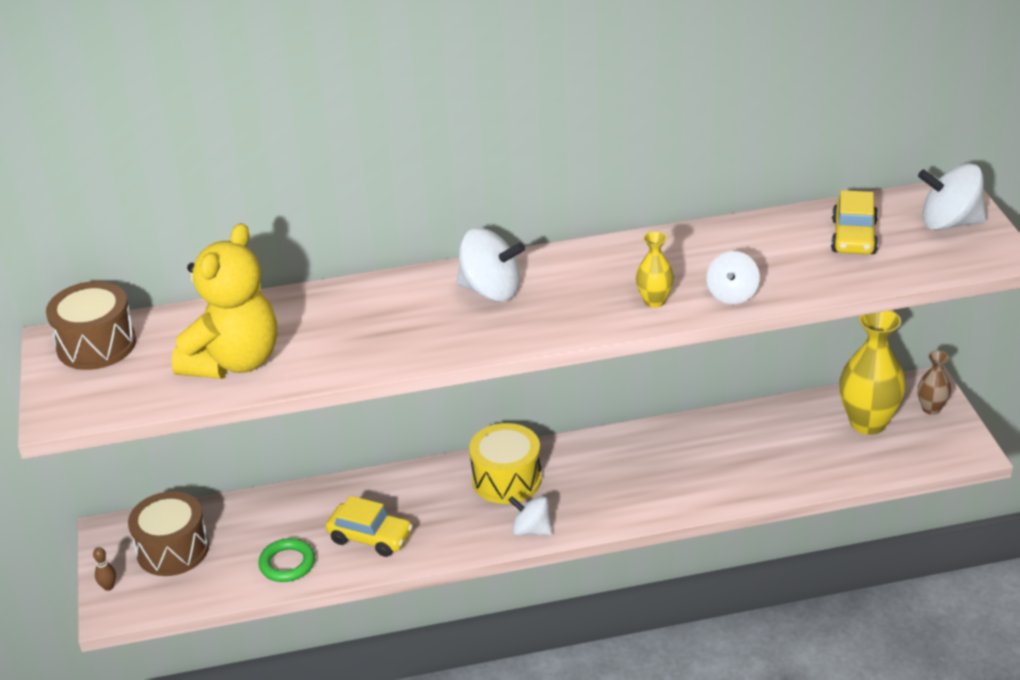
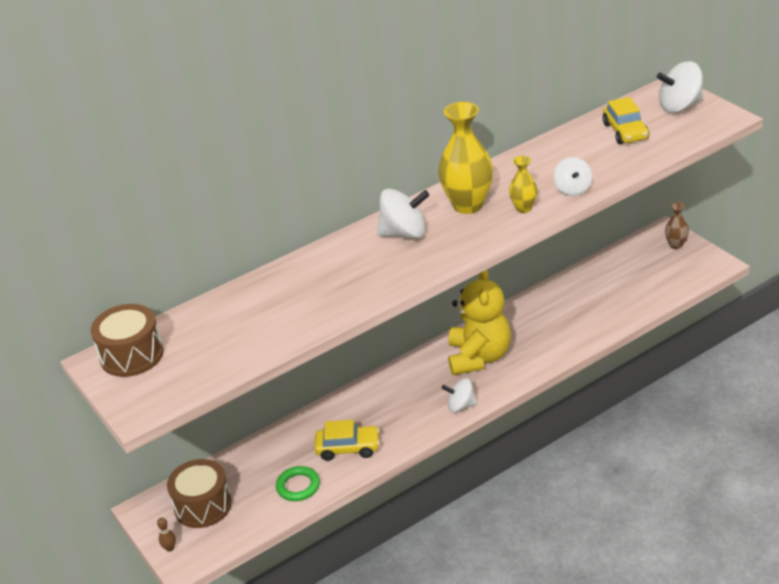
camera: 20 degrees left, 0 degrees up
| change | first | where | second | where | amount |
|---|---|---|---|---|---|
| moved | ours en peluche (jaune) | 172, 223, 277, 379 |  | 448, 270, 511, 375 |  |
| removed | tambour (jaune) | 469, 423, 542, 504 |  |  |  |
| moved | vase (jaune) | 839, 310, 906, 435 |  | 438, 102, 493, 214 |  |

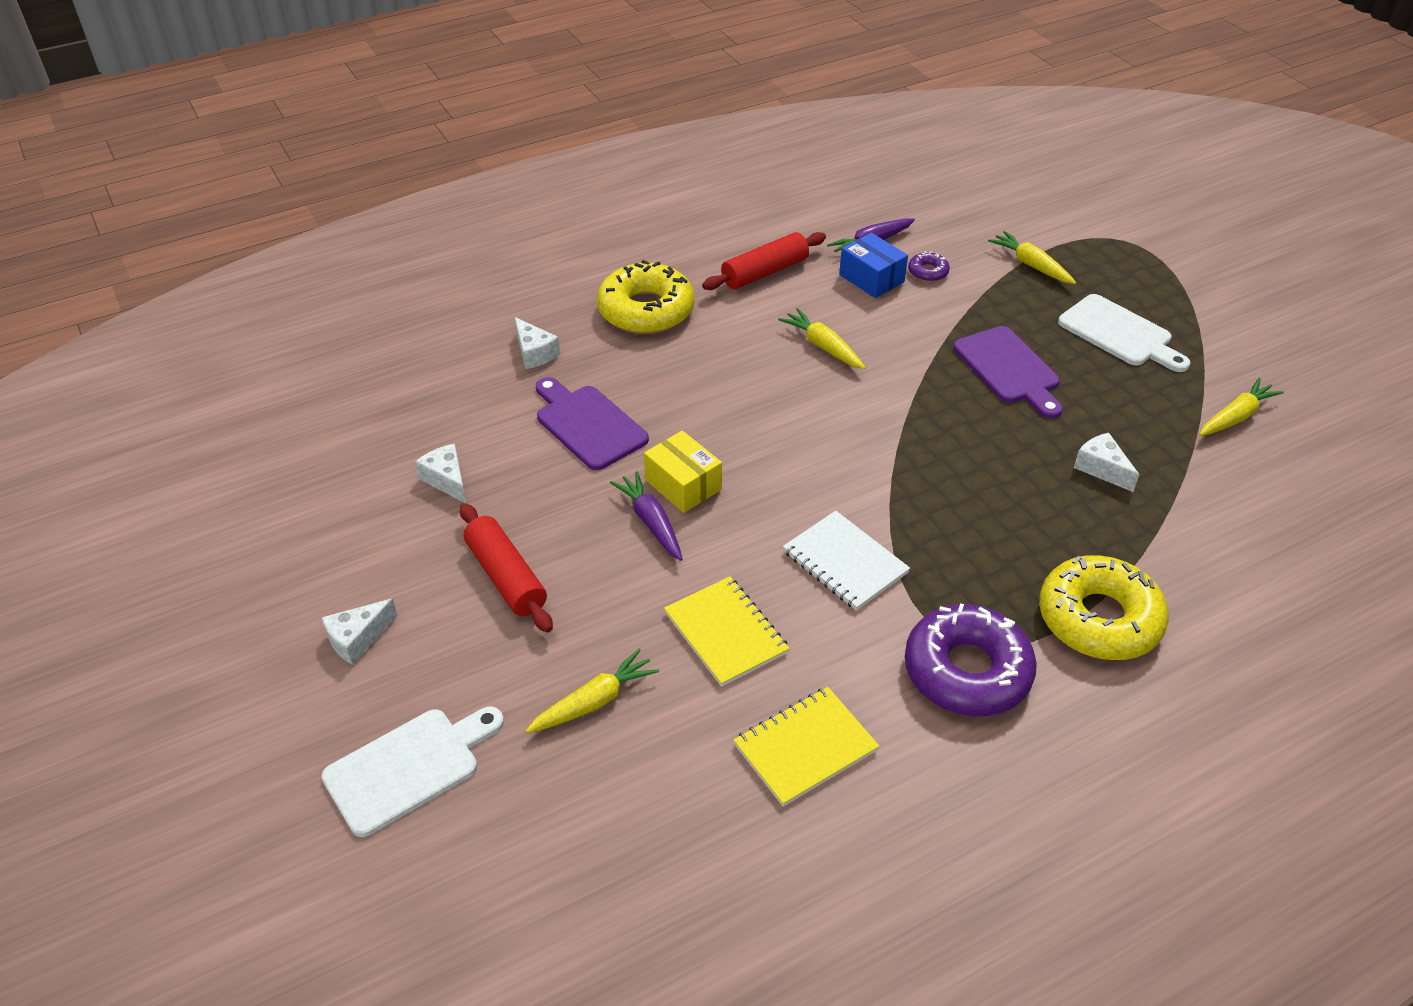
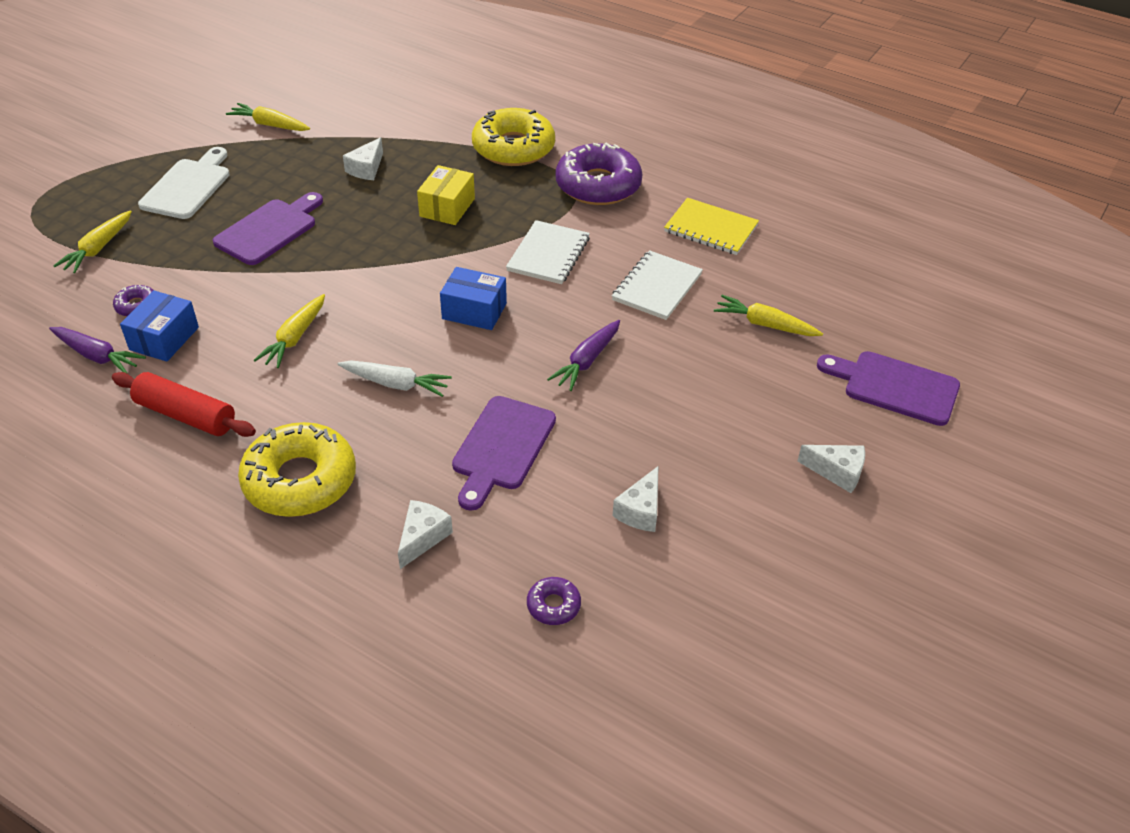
camera: 120 degrees left, 0 degrees up
| change | first | where | second | where | amount |
|---|---|---|---|---|---|
| recoloured | planche à découper (blanc) | 321, 707, 504, 837 | planche à découper (violet) | 817, 351, 960, 426 |  |
| removed | rouleau à pâtisserie (rouge) | 460, 503, 553, 633 |  |  |  |
| moved | boîte (jaune) | 644, 431, 722, 513 |  | 417, 165, 475, 225 |  |
| recoloured | carnet (jaune) | 664, 576, 790, 687 | carnet (blanc) | 612, 250, 703, 320 |  |
| added |  |  | carotte (blanc) | 338, 361, 452, 397 |  |
| added |  |  | boîte (bleu) | 440, 267, 507, 330 |  |
| added |  |  | beignet (violet) | 527, 577, 581, 625 |  |

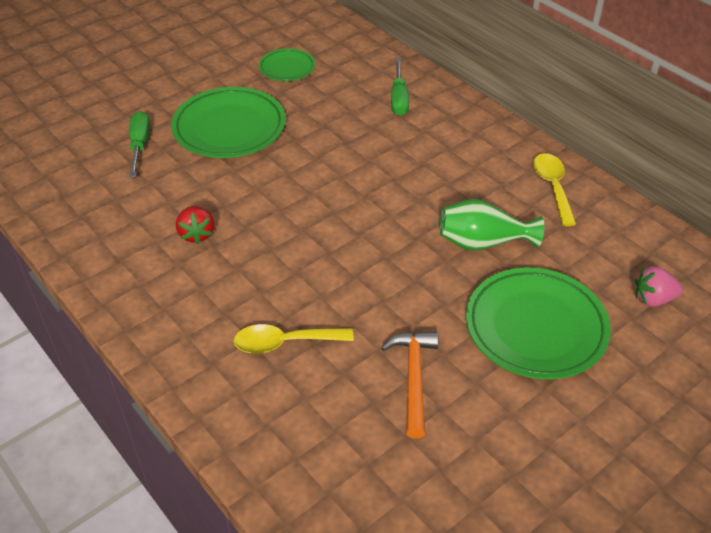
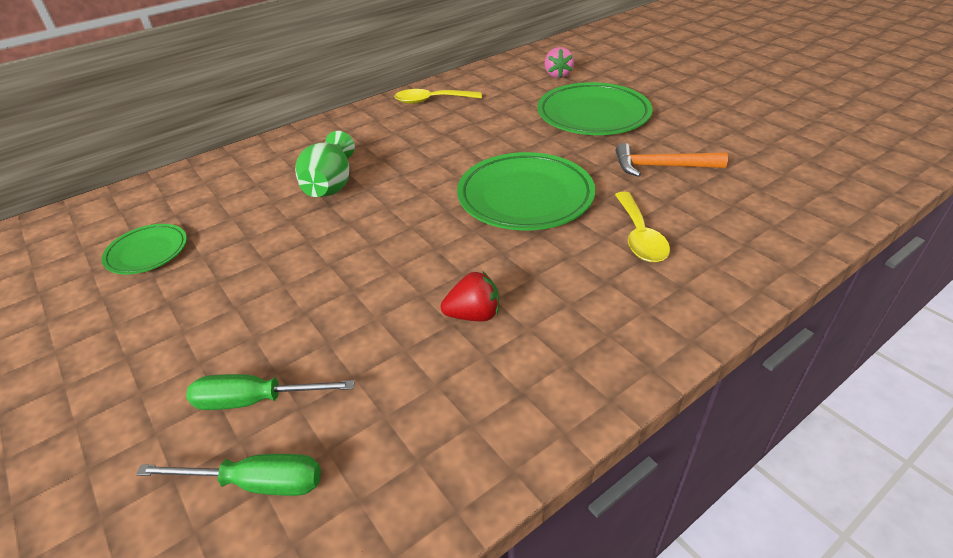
camera: 85 degrees left, 5 degrees down
| change | first | where | second | where | amount |
|---|---|---|---|---|---|
| moved | assiette (vert) | 171, 87, 286, 158 |  | 457, 152, 595, 230 |  |
| moved | tournevis (vert) | 391, 58, 409, 116 |  | 136, 454, 321, 496 |  |
| moved | vase (vert) | 439, 199, 544, 251 |  | 295, 131, 355, 197 |  |

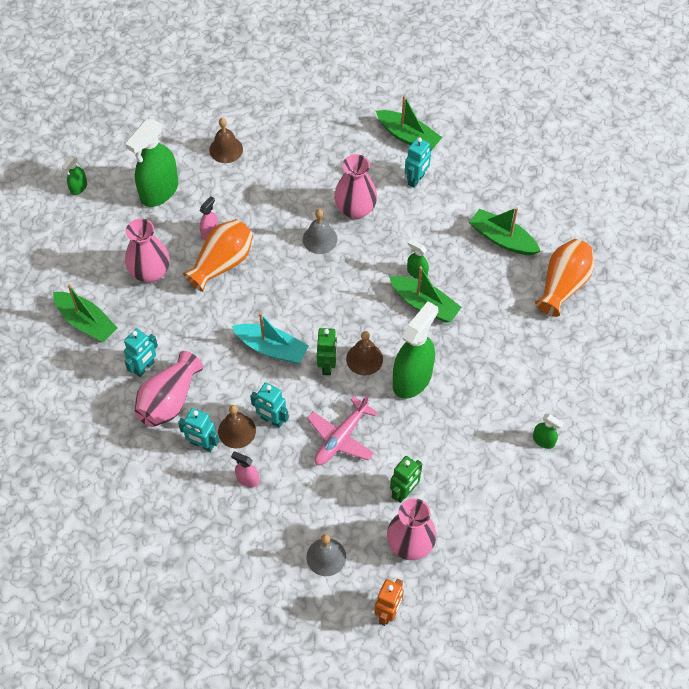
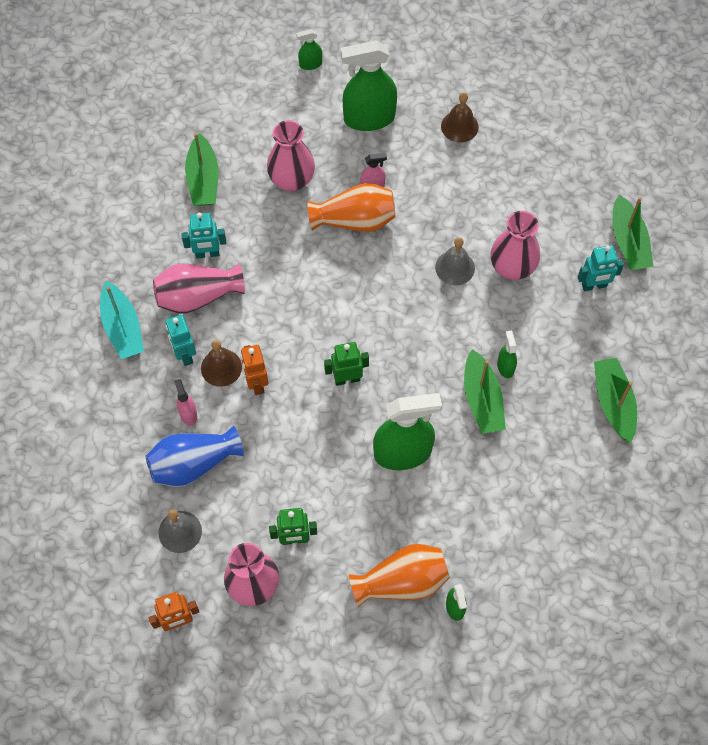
camera: 45 degrees right, 5 degrees up
| change | first | where | second | where | amount |
|---|---|---|---|---|---|
| moved | bateau (turquoise) | 232, 312, 309, 363 |  | 100, 281, 144, 359 |  |
| recoloured | robot (turquoise) | 250, 382, 289, 428 | robot (orange) | 241, 345, 268, 395 |  |
| removed | avion (rose) | 307, 394, 378, 465 |  |  |  |
| turned | robot (vert) | 317, 328, 337, 375 |  | 324, 342, 369, 386 | 150 degrees counterclockwise |
| removed | cloche (marron) | 346, 331, 383, 375 |  |  |  |
| moved | vase (orange) | 535, 239, 594, 317 |  | 349, 544, 450, 607 |  |
| added |  |  | vase (bleu) | 146, 426, 244, 487 |  |

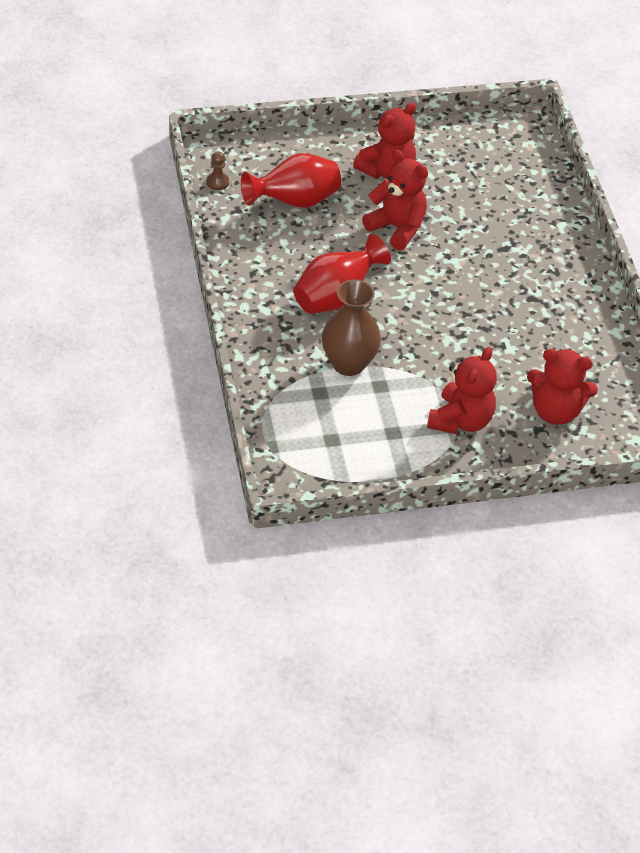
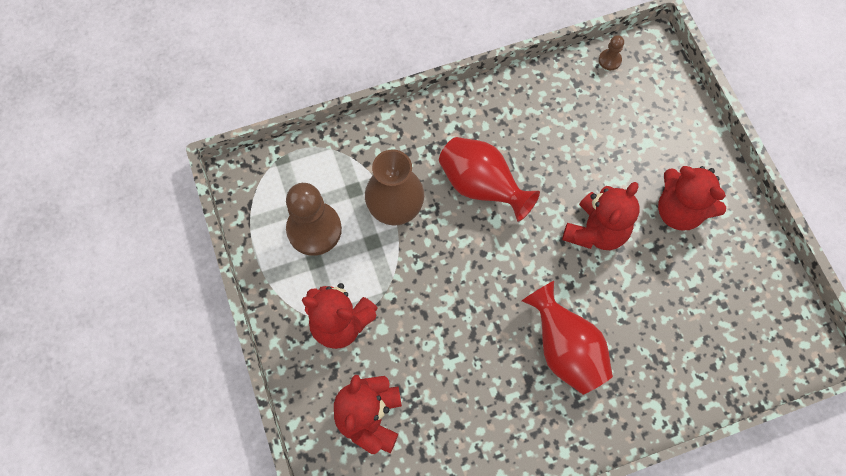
camera: 85 degrees right, 20 degrees up
| change | first | where | second | where | amount |
|---|---|---|---|---|---|
| moved | vase (rouge) | 241, 153, 341, 208 |  | 522, 281, 613, 395 |  |
| added |  |  | pion (marron) | 286, 183, 342, 256 |  |

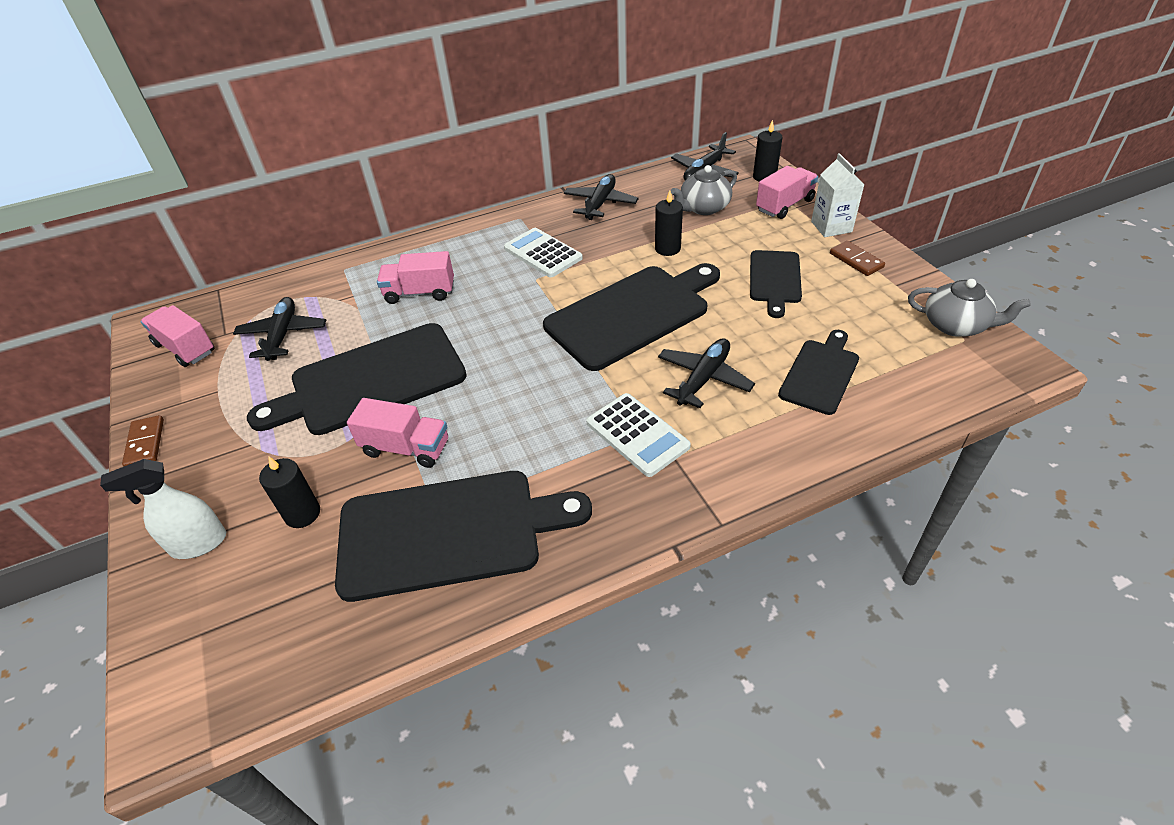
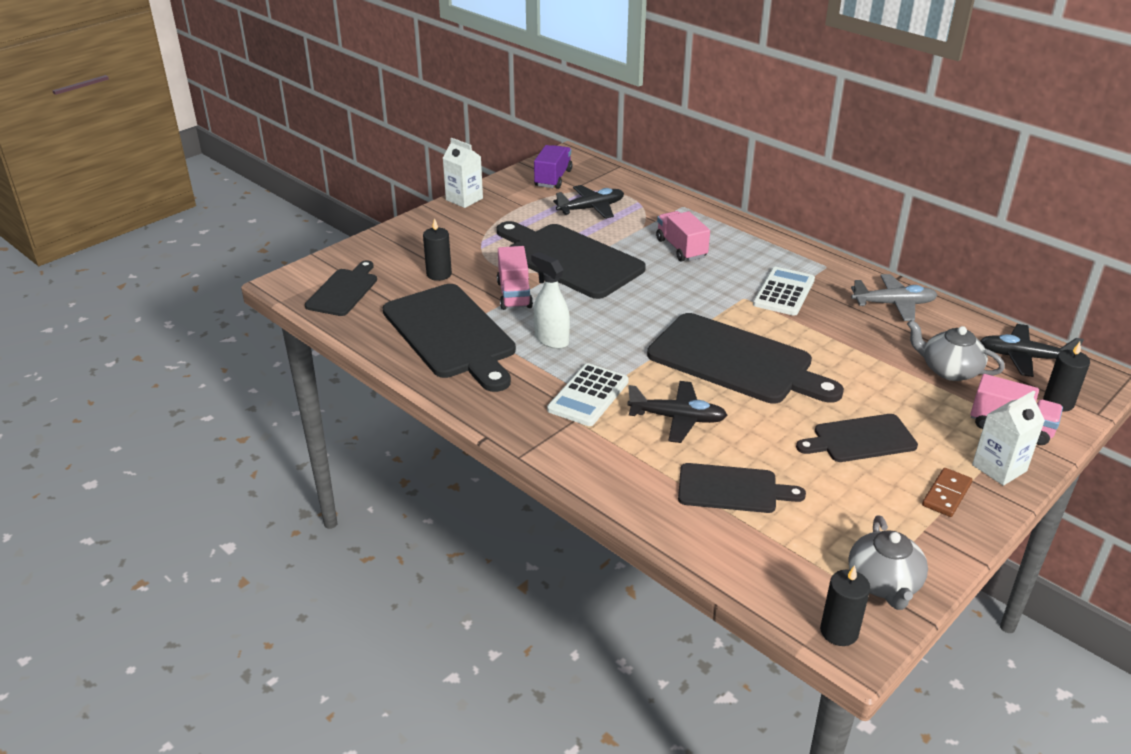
camera: 65 degrees right, 10 degrees down
| change | first | where | second | where | amount |
|---|---|---|---|---|---|
| moved | vaporisateur (blanc) | 100, 459, 226, 559 |  | 531, 252, 570, 349 |  |
| replaced | domino (marron) | 122, 415, 164, 466 | brique de lait (blanc) | 443, 138, 483, 208 |  |
| recoloured | camion (rose) | 140, 305, 215, 367 | camion (violet) | 534, 145, 573, 189 |  |
| recoloured | avion (noir) | 564, 174, 639, 220 | avion (gris) | 851, 274, 937, 321 |  |
| moved | bougie (noir) | 655, 190, 683, 256 |  | 820, 565, 870, 646 |  |
| added |  |  | planche à découper (noir) | 305, 260, 377, 316 |  |

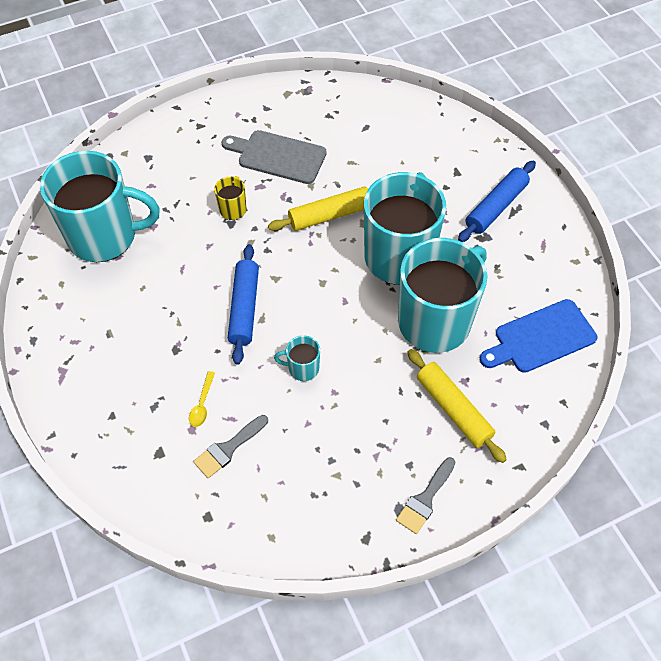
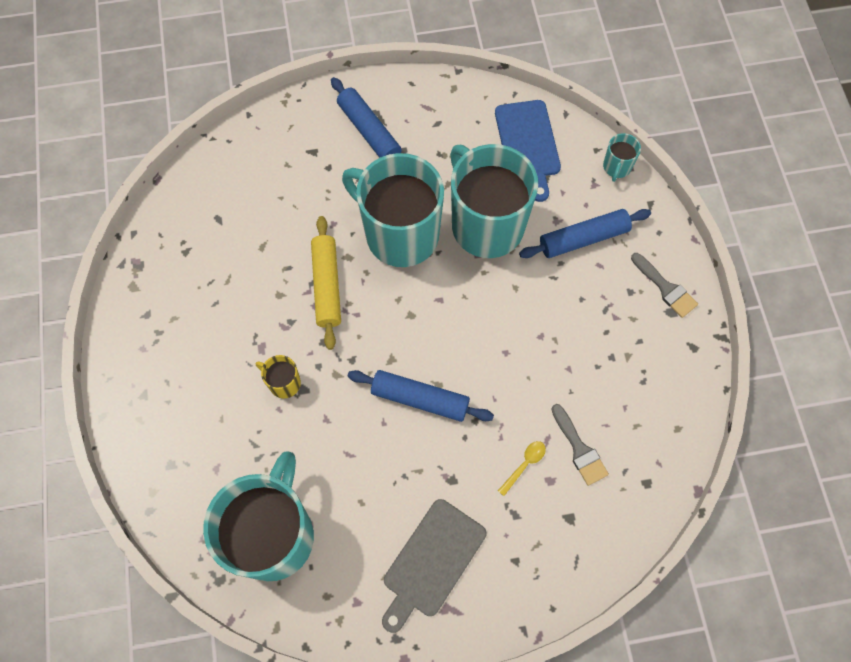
camera: 75 degrees left, 10 degrees up
| change | first | where | second | where | amount |
|---|---|---|---|---|---|
| turned | cuillère (jaune) | 189, 371, 215, 427 |  | 498, 441, 546, 496 | 75 degrees counterclockwise |
| moved | planche à découper (gris) | 221, 130, 327, 184 |  | 382, 499, 486, 633 |  |
| moved | tasse (turquoise) | 274, 335, 320, 381 |  | 603, 133, 641, 182 |  |
| recoloured | rouleau à pâtisserie (jaune) | 407, 349, 507, 463 | rouleau à pâtisserie (bleu) | 519, 209, 651, 258 |  |

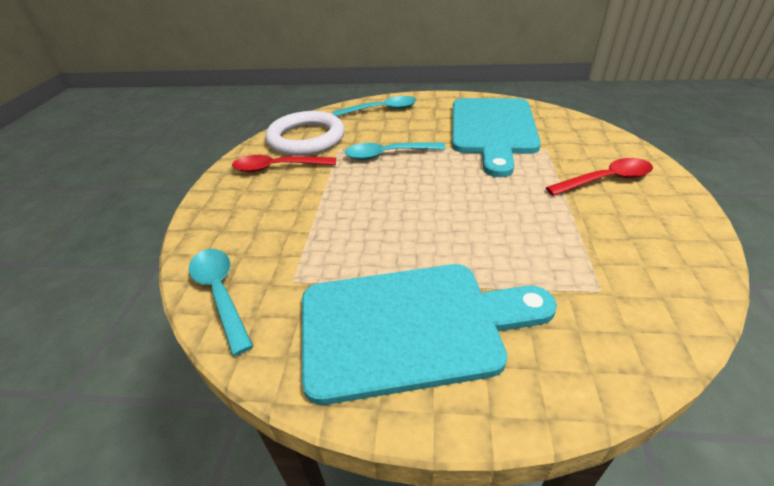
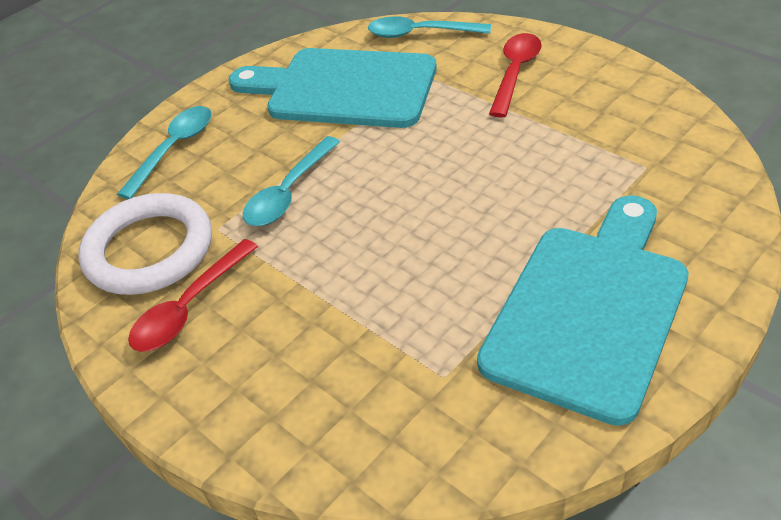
camera: 50 degrees left, 5 degrees up
| change | first | where | second | where | amount |
|---|---|---|---|---|---|
| moved | cuillère (turquoise) | 189, 249, 253, 356 |  | 368, 16, 491, 38 |  |
| turned | planche à découper (turquoise) | 452, 98, 541, 177 |  | 229, 48, 437, 128 | 150 degrees clockwise |

